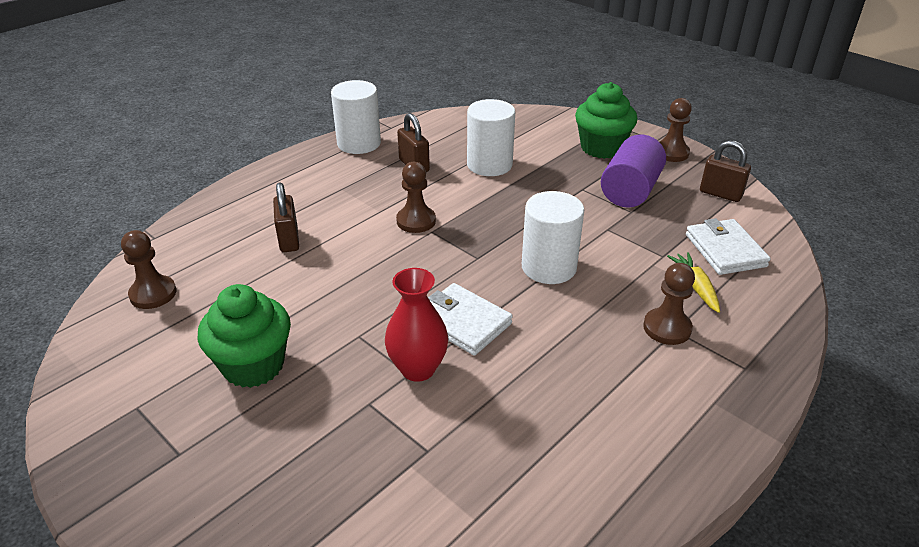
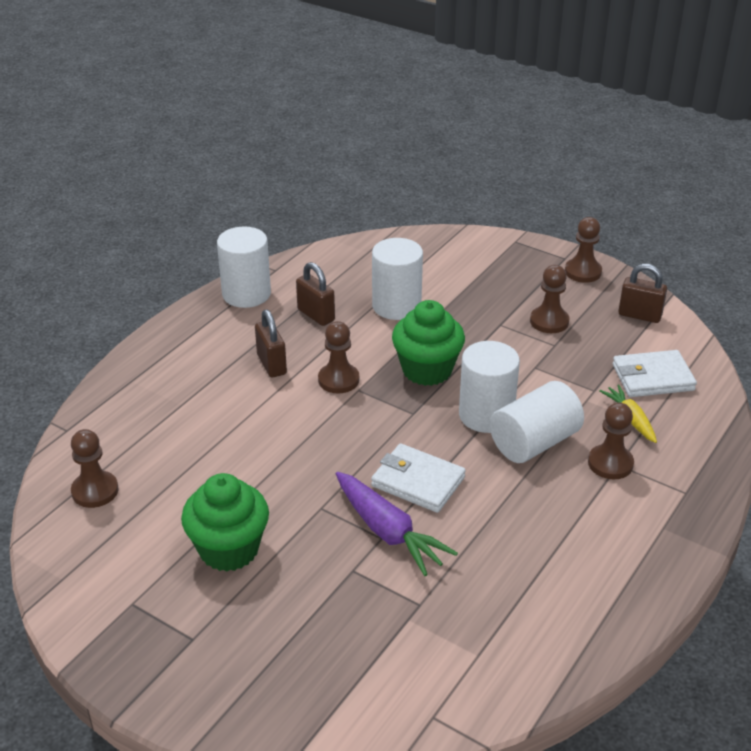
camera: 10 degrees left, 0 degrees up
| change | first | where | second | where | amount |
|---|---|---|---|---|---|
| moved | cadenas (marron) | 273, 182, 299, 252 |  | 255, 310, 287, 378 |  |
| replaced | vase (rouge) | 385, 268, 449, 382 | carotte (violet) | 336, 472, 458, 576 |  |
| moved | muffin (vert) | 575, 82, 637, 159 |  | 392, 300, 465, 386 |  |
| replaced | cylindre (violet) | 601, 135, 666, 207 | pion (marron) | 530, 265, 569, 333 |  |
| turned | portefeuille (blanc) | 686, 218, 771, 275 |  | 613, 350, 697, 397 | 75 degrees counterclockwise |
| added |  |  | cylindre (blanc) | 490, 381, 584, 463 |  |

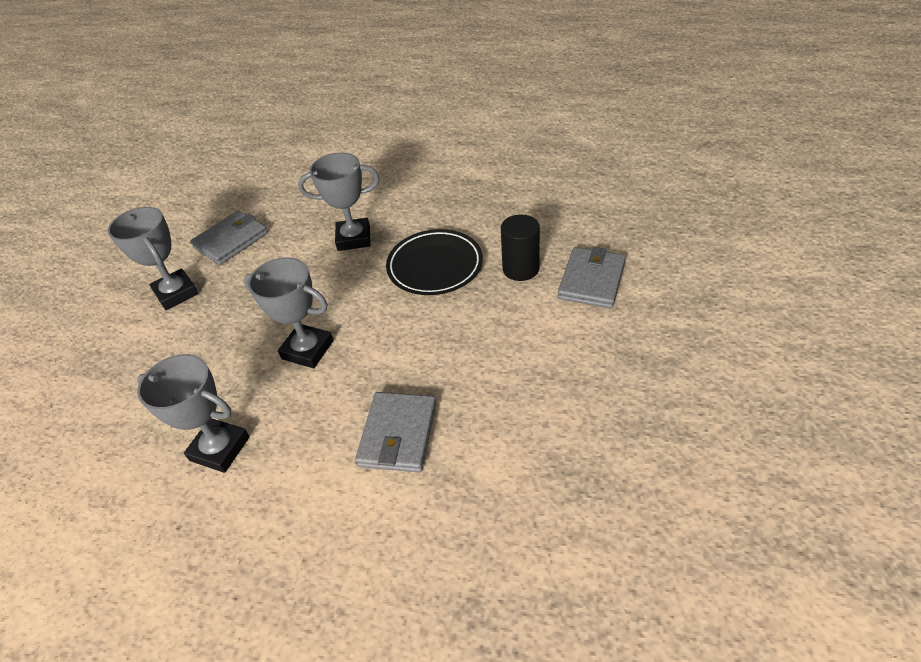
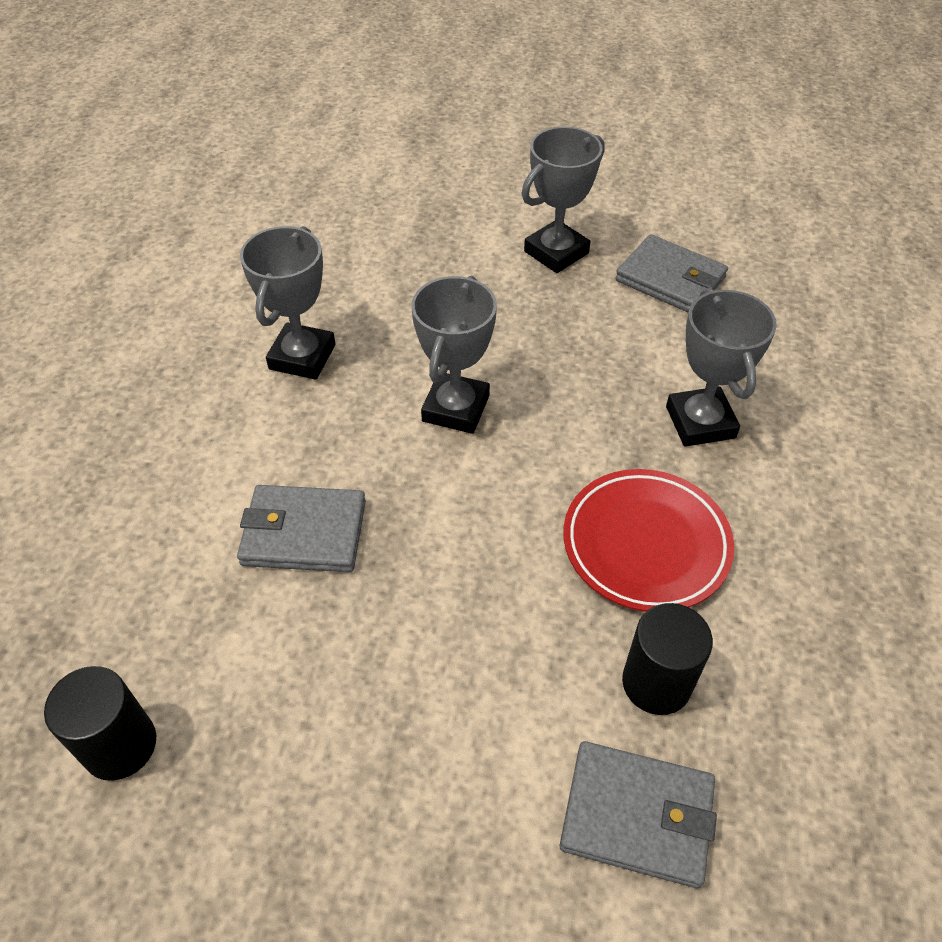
camera: 80 degrees right, 5 degrees up
| change | first | where | second | where | amount |
|---|---|---|---|---|---|
| recoloured | assiette (noir) | 386, 229, 483, 295 | assiette (rouge) | 563, 469, 734, 612 |  |
| added |  |  | cylindre (noir) | 44, 666, 156, 781 |  |

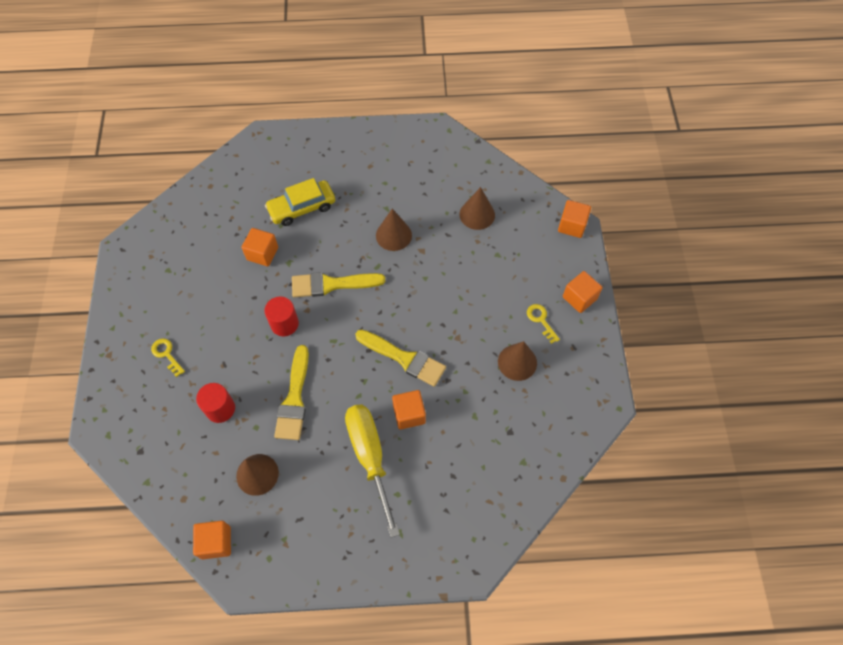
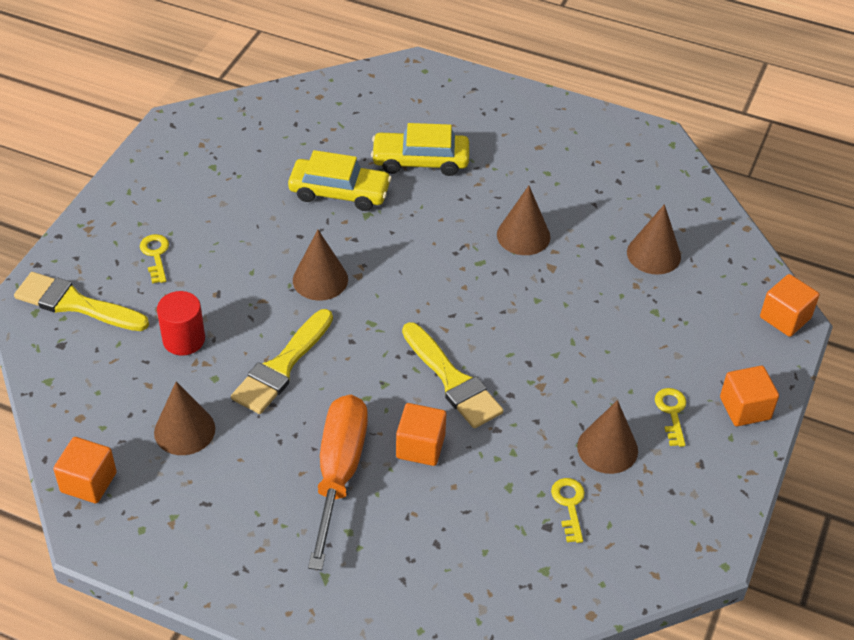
camera: 25 degrees right, 15 degrees down
| change | first | where | second | where | amount |
|---|---|---|---|---|---|
| replaced | cube (orange) | 242, 228, 278, 266 | voiture (jaune) | 288, 150, 392, 211 |  |
| replaced | cylindre (rouge) | 265, 296, 299, 336 | cône (marron) | 293, 230, 348, 301 |  |
| moved | pinceau (jaune) | 292, 272, 385, 297 |  | 14, 272, 149, 331 |  |
| recoloured | tournevis (jaune) | 345, 404, 400, 538 | tournevis (orange) | 308, 395, 368, 571 |  |
| added |  |  | clé (jaune) | 551, 478, 585, 543 |  |

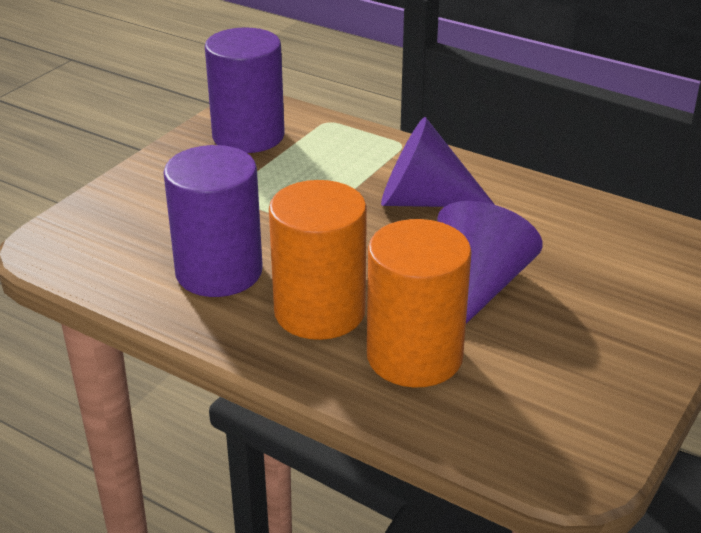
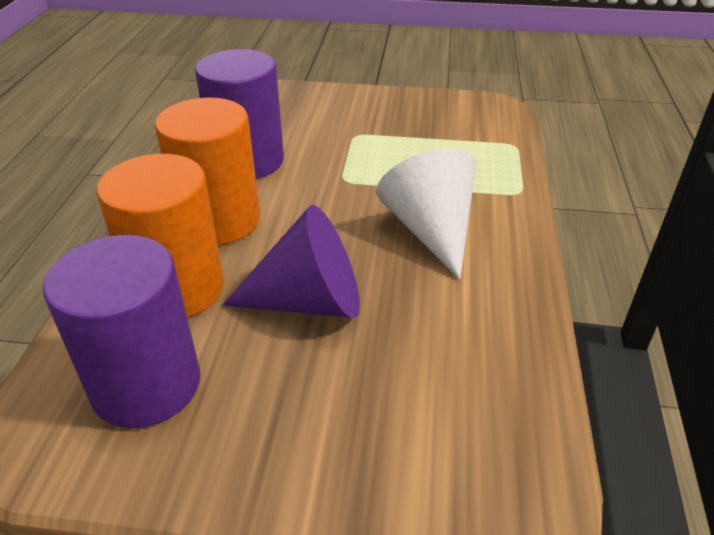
camera: 65 degrees right, 5 degrees up
| change | first | where | second | where | amount |
|---|---|---|---|---|---|
| moved | cylindre (violet) | 205, 27, 285, 153 |  | 43, 235, 200, 428 |  |
| recoloured | cône (violet) | 381, 117, 495, 207 | cône (blanc) | 376, 149, 476, 279 |  |

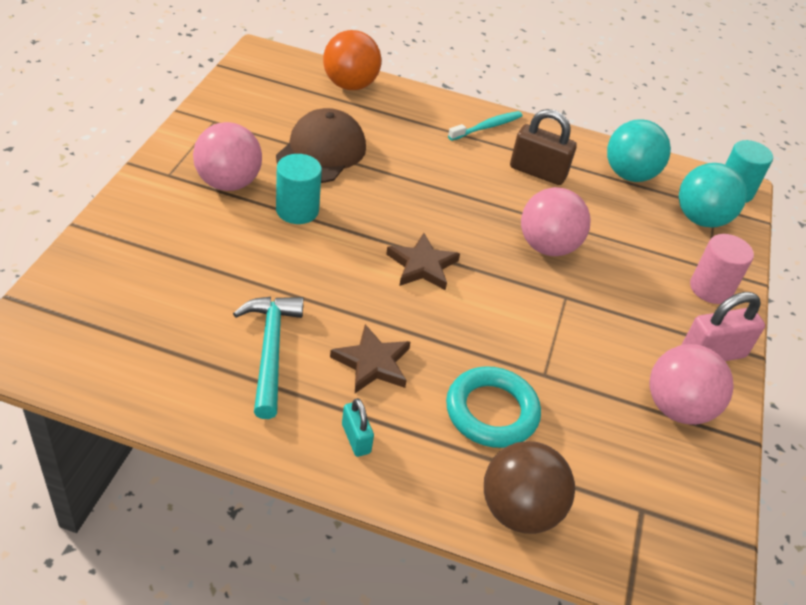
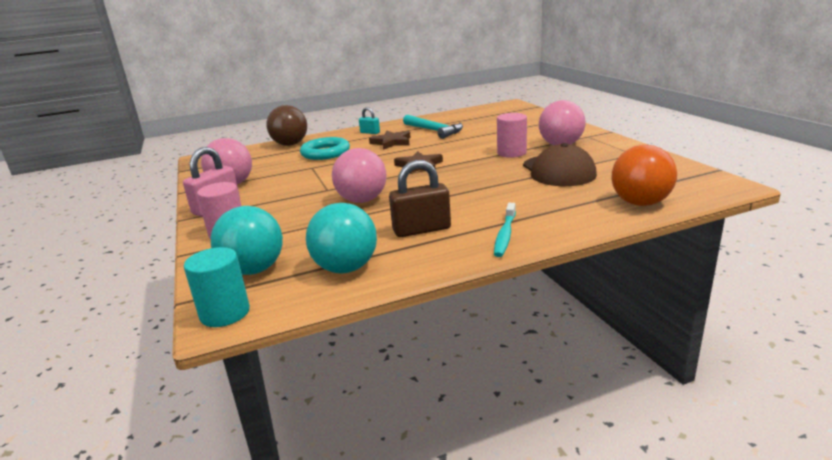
camera: 150 degrees right, 20 degrees down
| change | first | where | second | where | amount |
|---|---|---|---|---|---|
| recoloured | cylindre (turquoise) | 276, 154, 322, 224 | cylindre (rose) | 497, 113, 527, 158 |  |

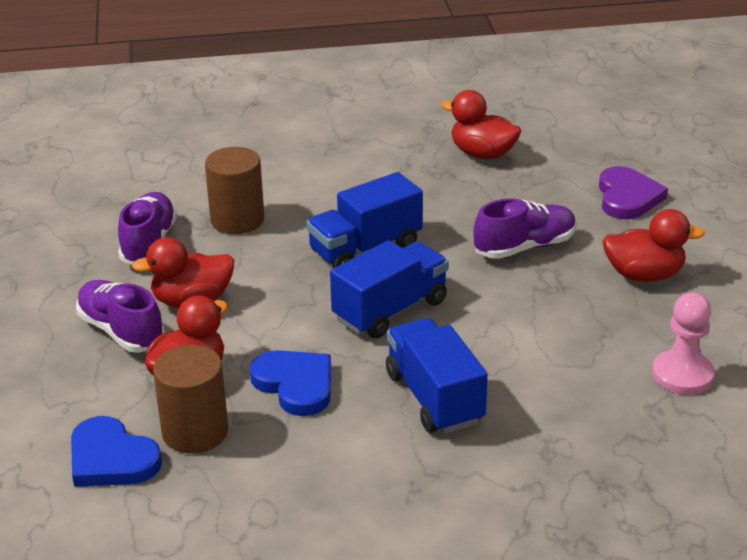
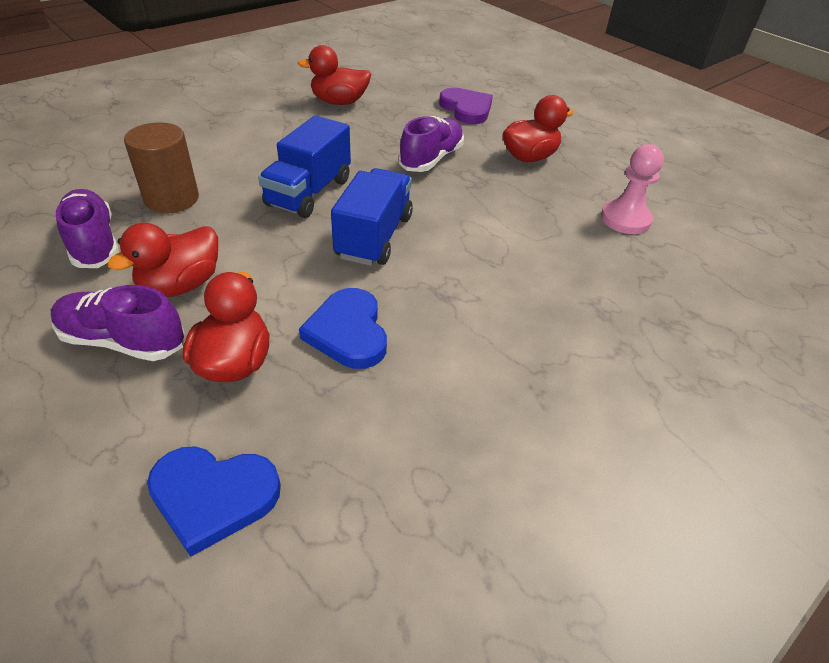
camera: 35 degrees left, 10 degrees up
| change | first | where | second | where | amount |
|---|---|---|---|---|---|
| removed | cylindre (marron) | 153, 345, 228, 454 |  |  |  |
| turned | cœur (bleu) | 250, 350, 331, 416 |  | 299, 288, 387, 369 | 120 degrees counterclockwise |
| removed | camion (bleu) | 386, 318, 488, 434 |  |  |  |

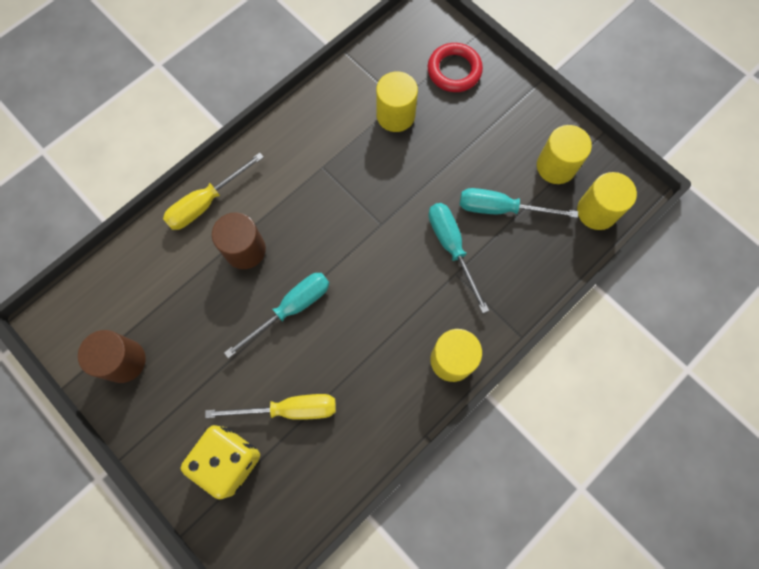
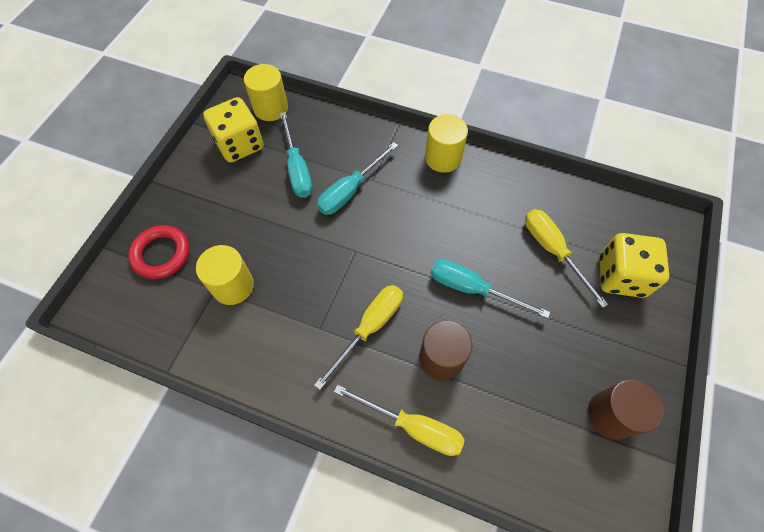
camera: 115 degrees left, 10 degrees down
| change | first | where | second | where | amount |
|---|---|---|---|---|---|
| replaced | cylindre (jaune) | 537, 125, 592, 184 | dé (jaune) | 203, 97, 264, 163 |  |
| added |  |  | tournevis (jaune) | 314, 285, 403, 390 |  |

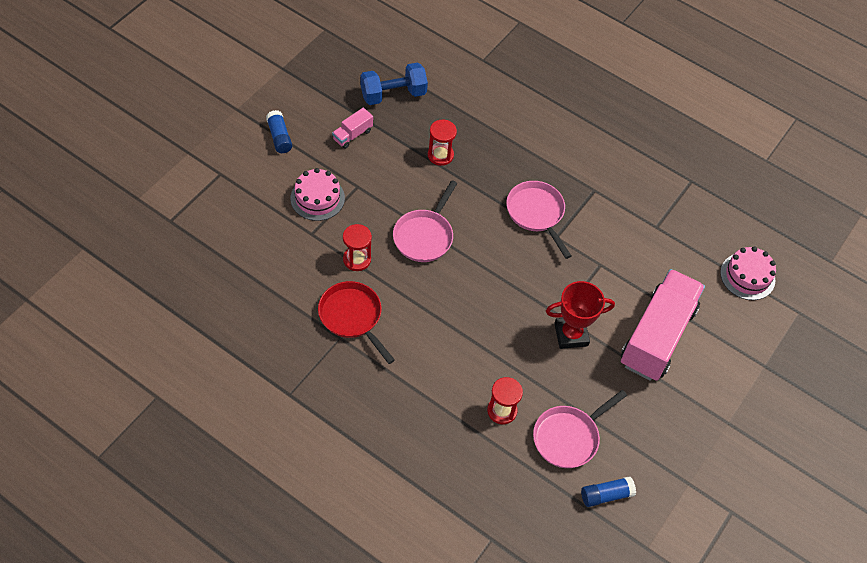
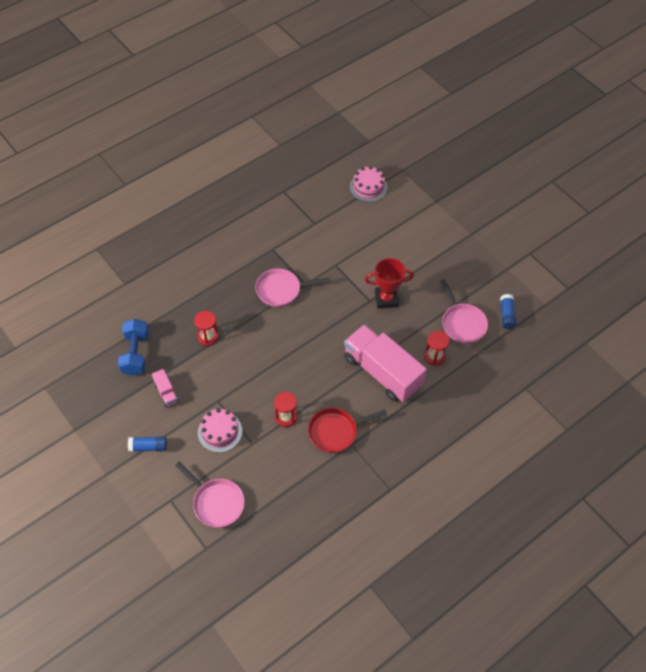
camera: 70 degrees left, 0 degrees up
| change | first | where | second | where | amount |
|---|---|---|---|---|---|
| moved | poêle (rose) | 393, 180, 457, 262 |  | 175, 462, 245, 528 |  |
| turned | trophée (rouge) | 546, 281, 615, 349 |  | 365, 258, 414, 309 | 75 degrees clockwise |
| moved | camion (rose) | 621, 269, 705, 381 |  | 344, 324, 427, 402 |  |

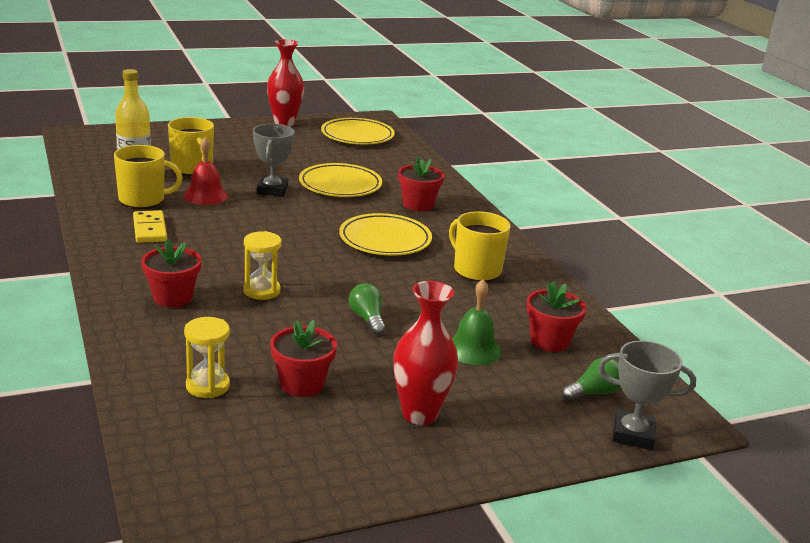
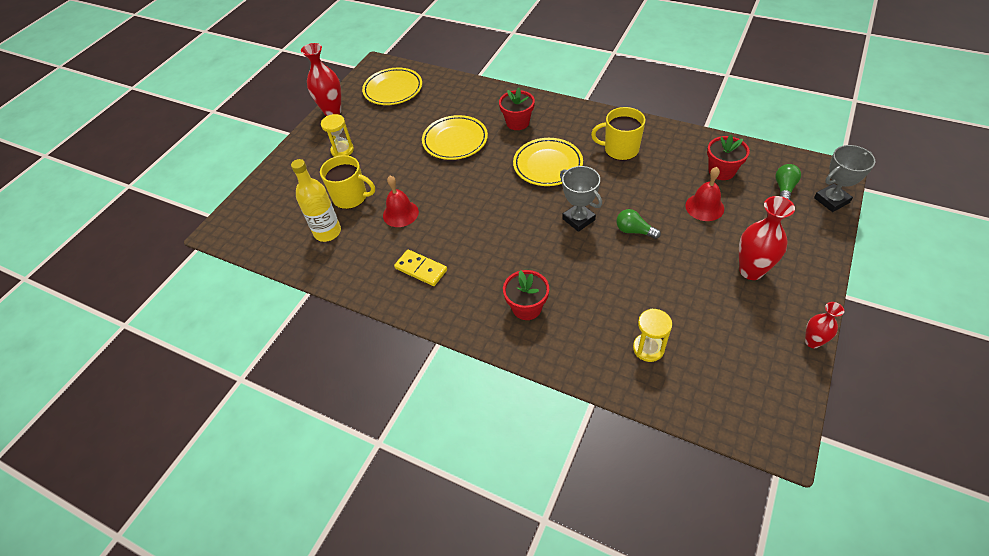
camera: 35 degrees left, 25 degrees up
| change | first | where | second | where | amount |
|---|---|---|---|---|---|
| removed | tasse (jaune) | 114, 145, 183, 208 |  |  |  |
| moved | sablier (jaune) | 243, 231, 282, 300 |  | 321, 114, 354, 157 |  |
| moved | trophée (gris) | 253, 124, 295, 197 |  | 560, 166, 602, 232 |  |
| removed | pot de fleurs (rouge) | 270, 320, 337, 397 |  |  |  |
| recoloured | cloche (vert) | 452, 279, 501, 365 | cloche (rouge) | 685, 167, 724, 221 |  |
| added |  |  | vase (rouge) | 805, 302, 844, 348 |  |

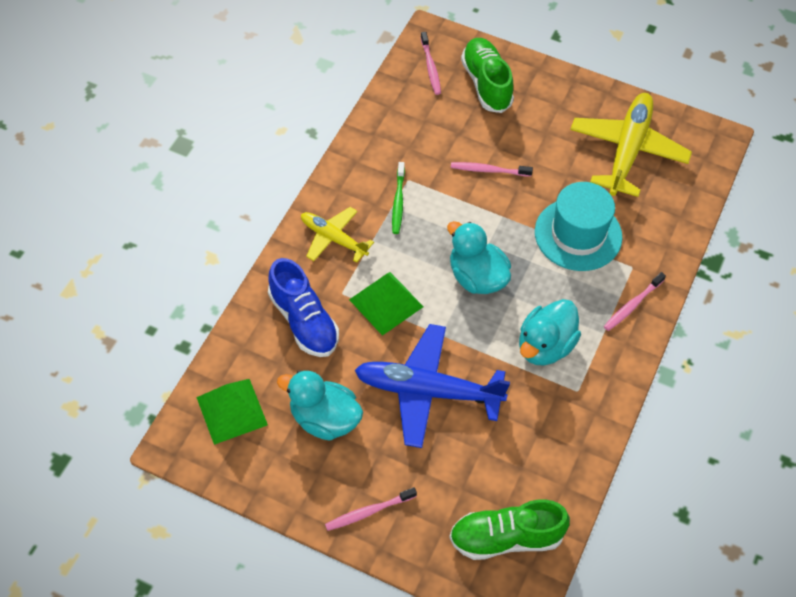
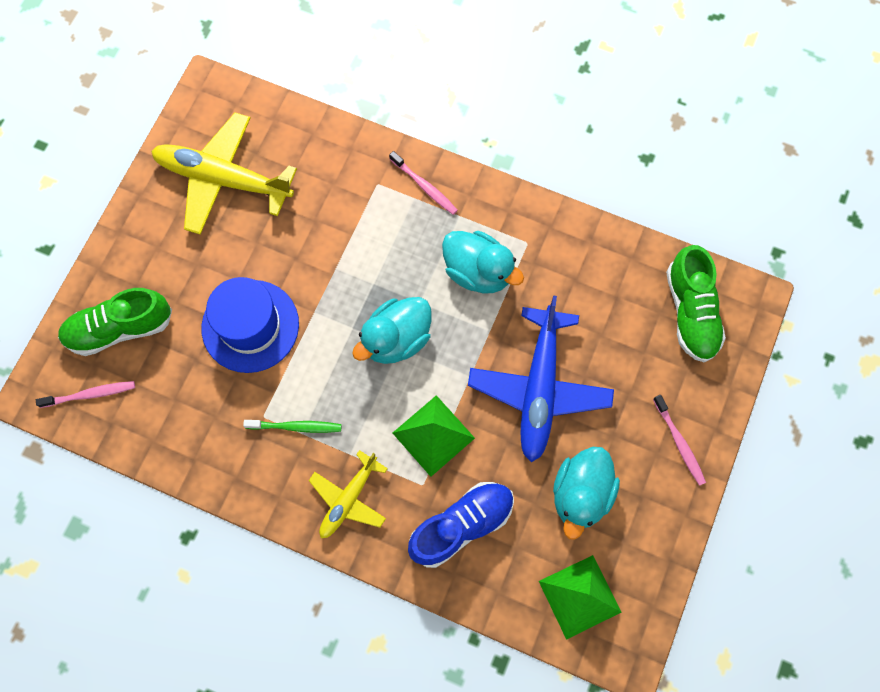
camera: 90 degrees left, 15 degrees up
| change | first | where | second | where | amount |
|---|---|---|---|---|---|
| replaced | brosse à dents (rose) | 451, 162, 533, 177 | chapeau (bleu) | 201, 277, 299, 373 |  |
| removed | chapeau (turquoise) | 535, 182, 622, 271 |  |  |  |

